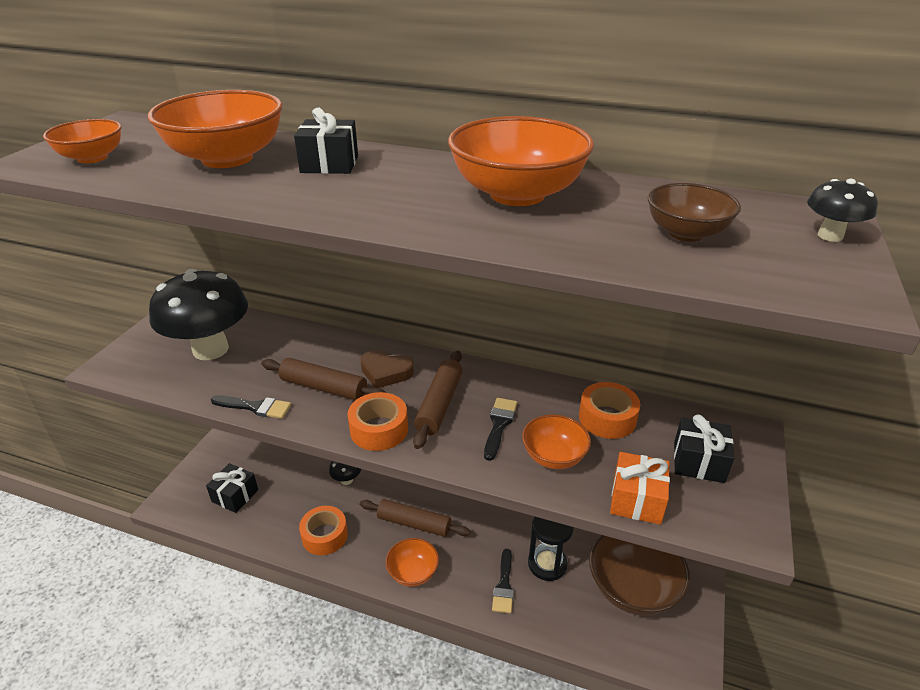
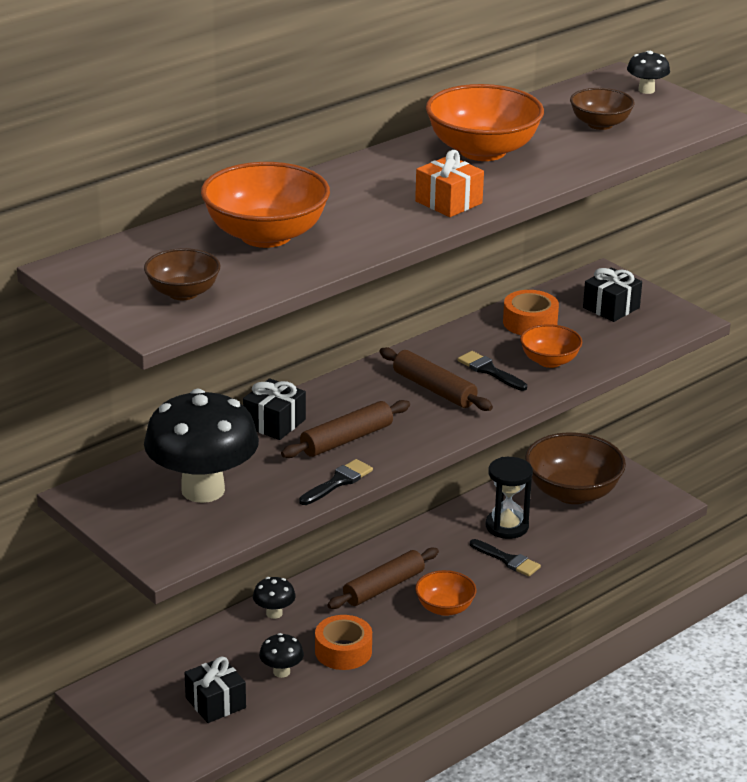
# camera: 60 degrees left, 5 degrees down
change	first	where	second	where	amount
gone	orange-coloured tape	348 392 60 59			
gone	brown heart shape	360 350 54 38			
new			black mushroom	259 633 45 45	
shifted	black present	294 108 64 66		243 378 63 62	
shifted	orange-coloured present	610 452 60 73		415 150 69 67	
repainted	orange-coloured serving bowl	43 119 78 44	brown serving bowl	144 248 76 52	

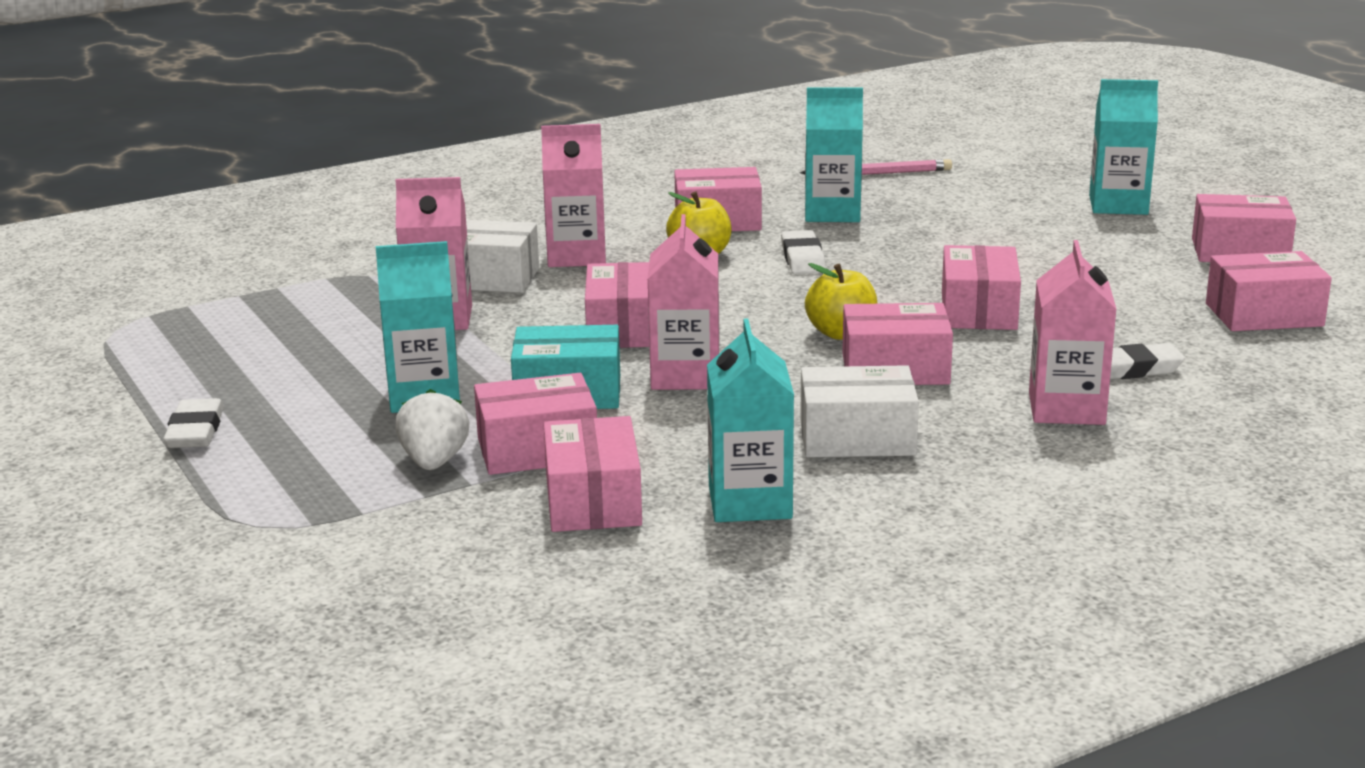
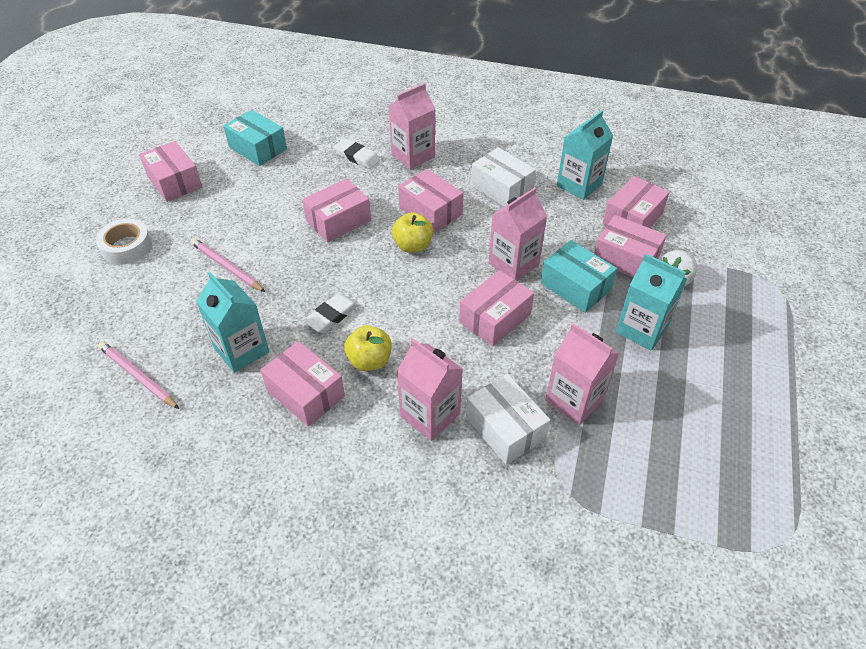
# camera: 135 degrees left, 25 degrees up
change	first	where	second	where	amount
gone	white gum eraser	163 398 61 50			
new			pink pencil	191 238 74 54	
swapped	aqua juice carton	1089 79 69 136	white tape	96 219 56 46	
repainted	pink box	1206 251 126 80	aqua box	224 110 63 56	

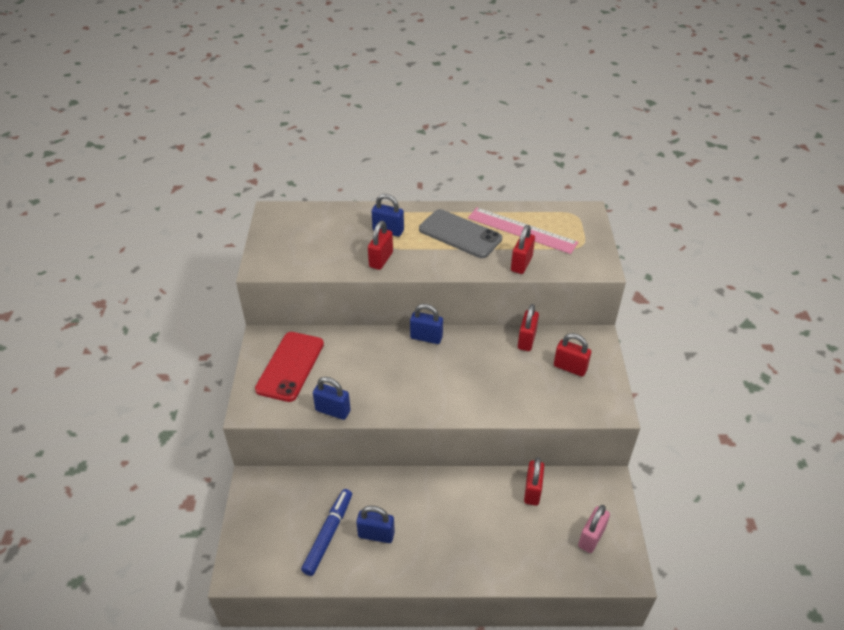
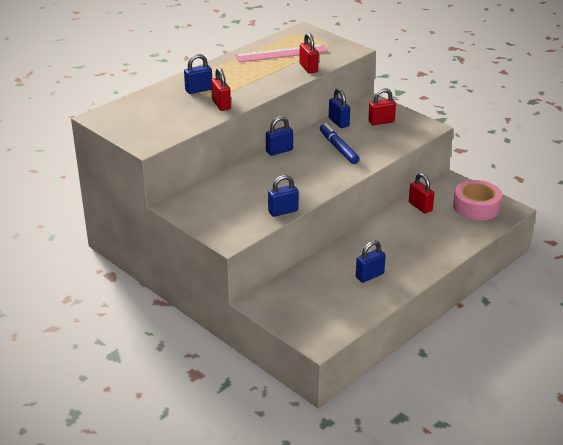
# camera: 45 degrees left, 10 degrees down
change	first	where	second	where	amount
gone	crimson smartphone	255 332 69 70			
gone	grey smartphone	419 209 83 49			
shifted	blue marker pen	301 489 51 87		320 123 39 41	
swapped	pink lock	578 505 32 48	pink tape	453 180 49 40	
repainted	crimson lock	518 304 21 47	blue lock	329 88 21 40	

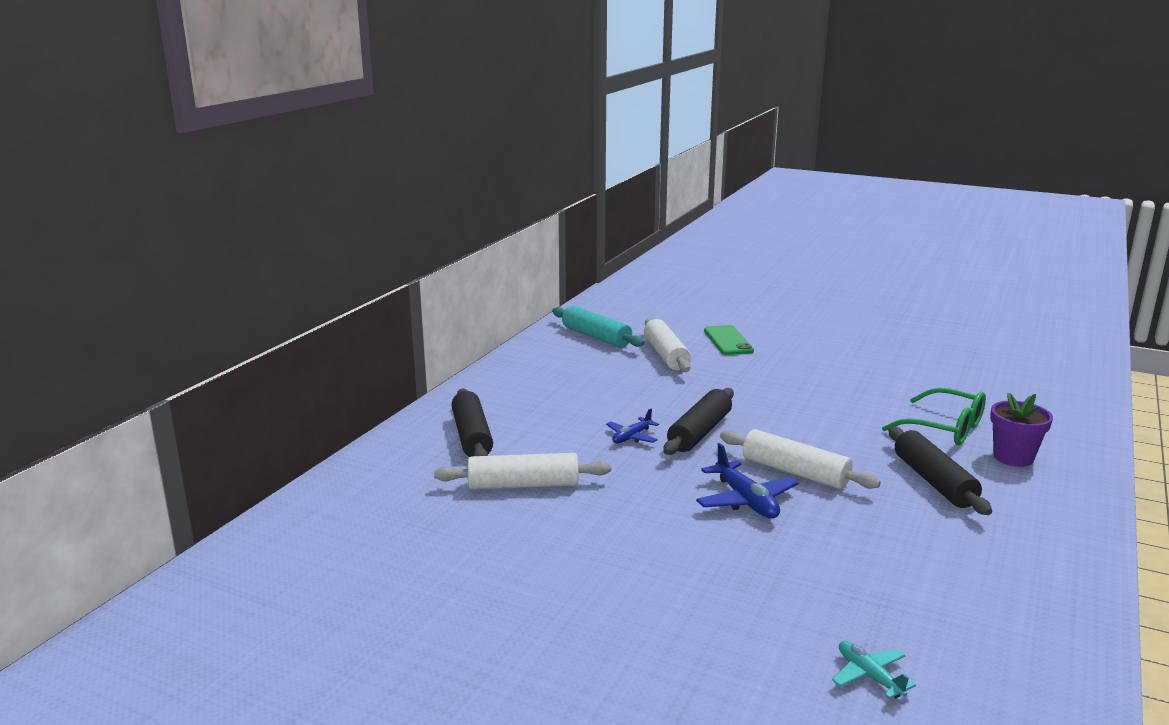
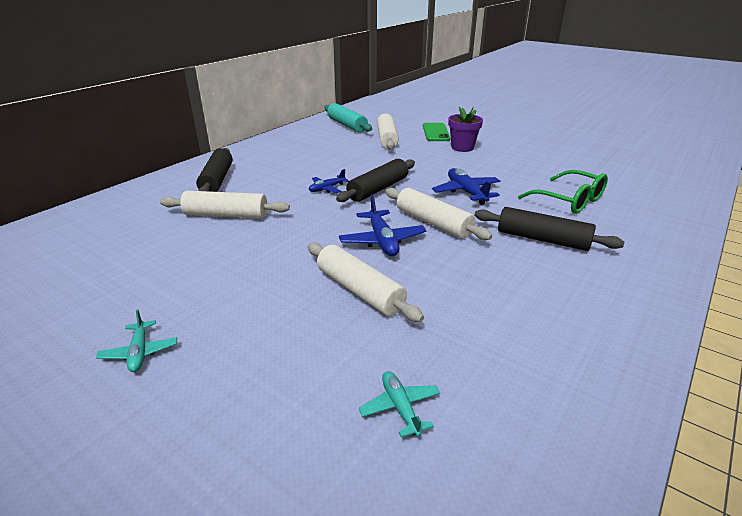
# camera: 10 degrees right, 10 degrees up
change	first	where	second	where	amount
new			aqua toy plane	96 310 81 62	
new			white pastry roller	308 243 116 79	
new			blue toy plane	432 168 68 37	
shifted	purple potted plant	990 392 63 75		448 107 35 45	
rotated	black pastry roller	888 427 104 88		474 207 150 44	60 degrees counterclockwise

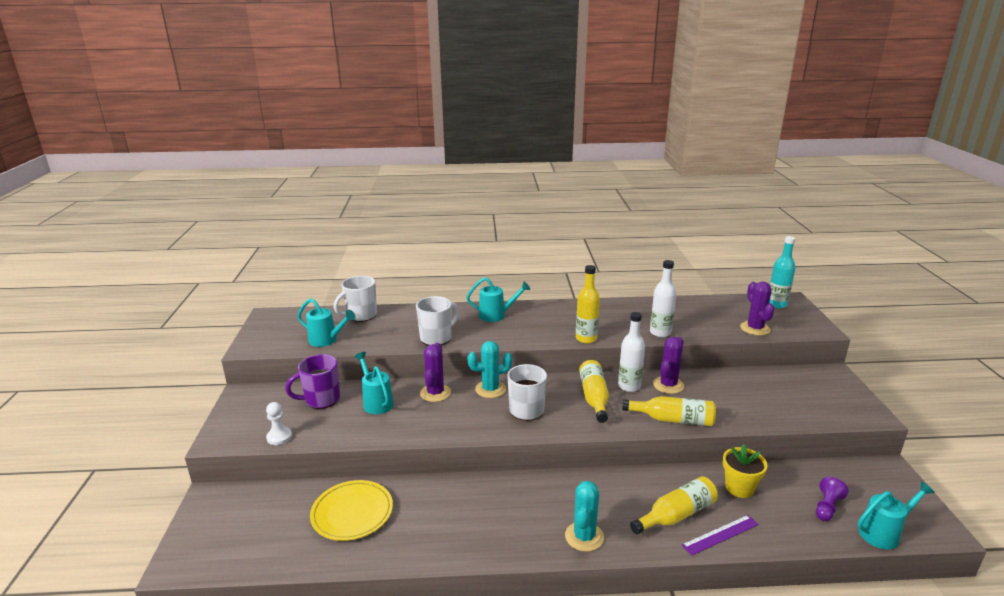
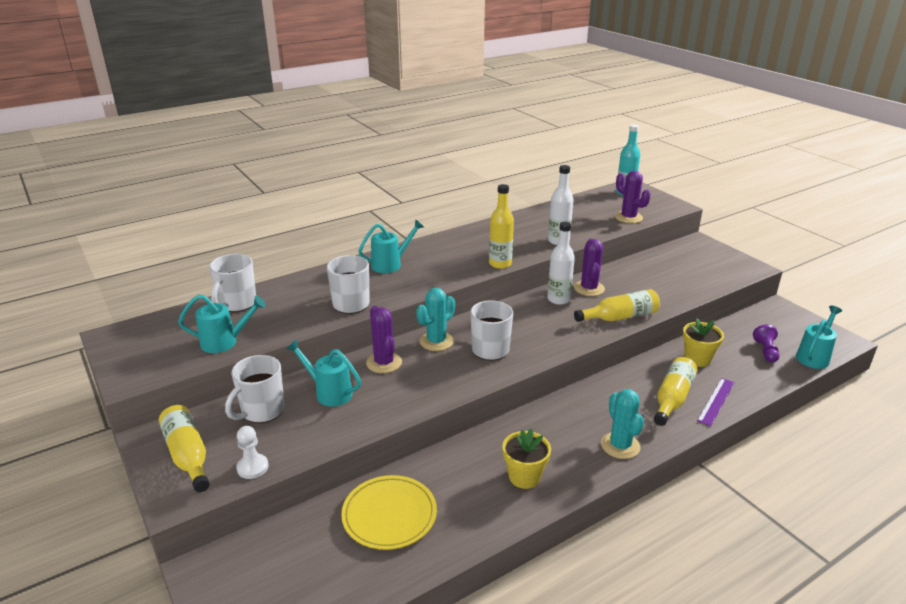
# camera: 30 degrees left, 5 degrees up
change	first	where	second	where	amount
new			golden potted plant	502 428 49 61	
shifted	golden bottle	579 360 30 63		159 405 51 87	
repainted	purple tea mug	285 354 55 55	white tea mug	225 355 60 68	

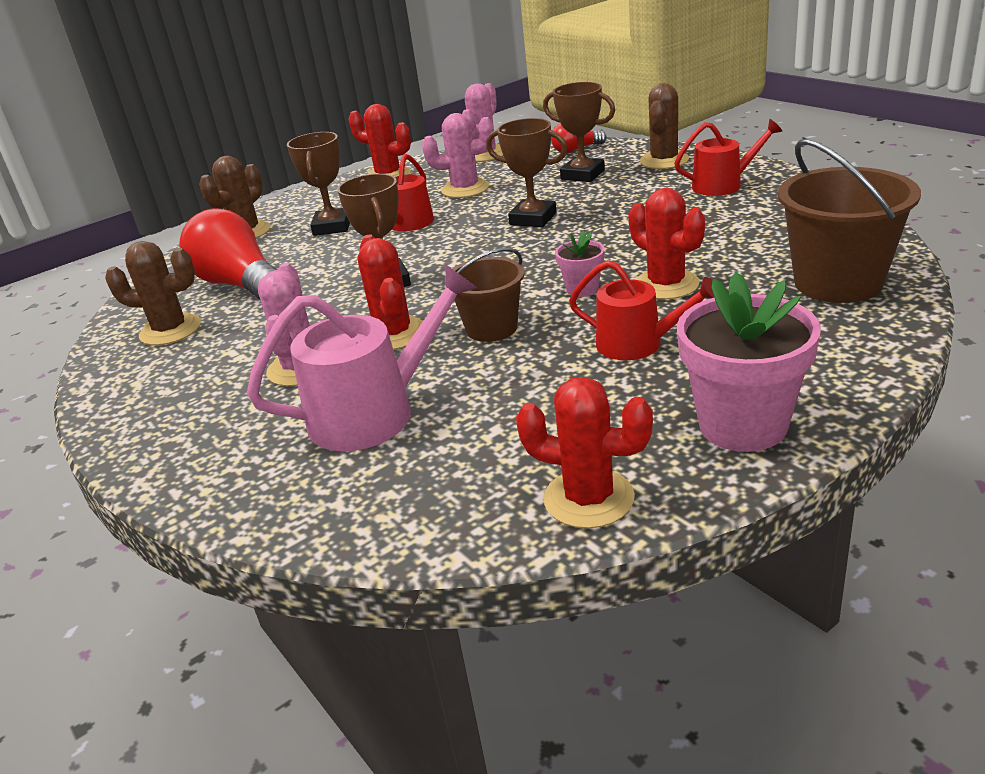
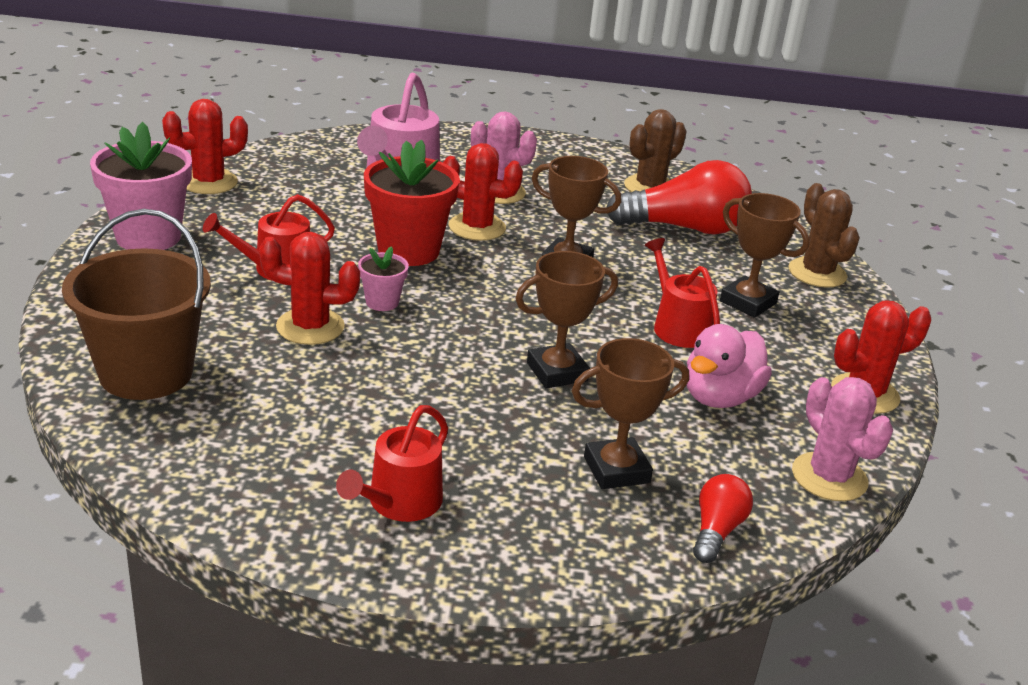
# camera: 125 degrees right, 0 degrees up
change	first	where	second	where	amount
gone	brown saguaro cactus	640 83 49 86			
swapped	pink saguaro cactus	422 113 72 85	pink duck	687 324 85 84	
swapped	brown pail	445 248 80 94	crimson potted plant	364 140 96 126	

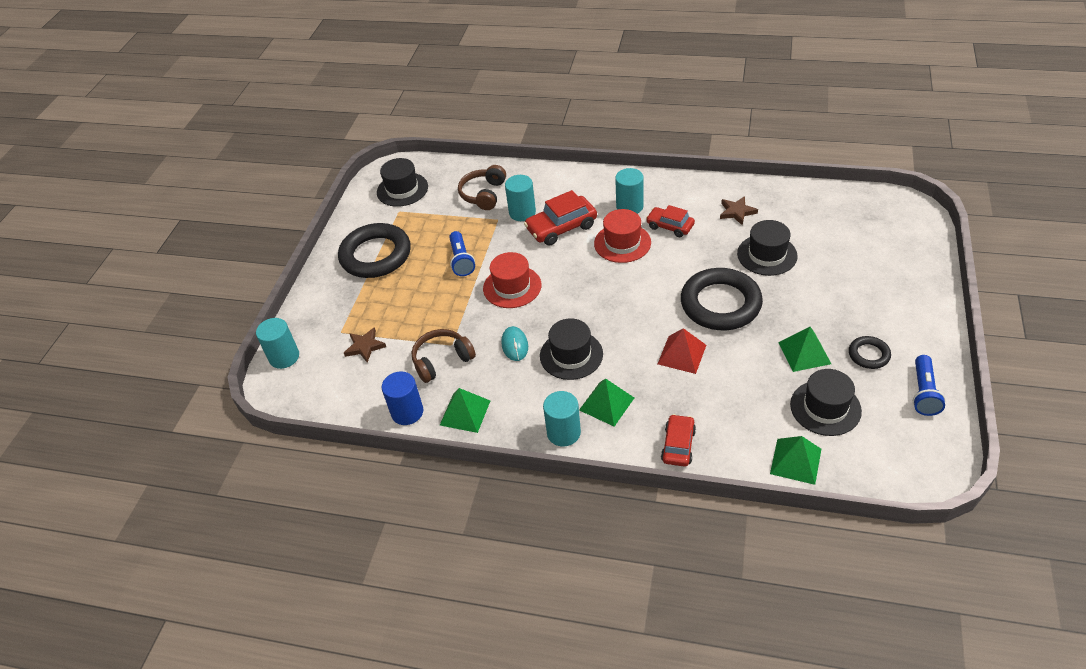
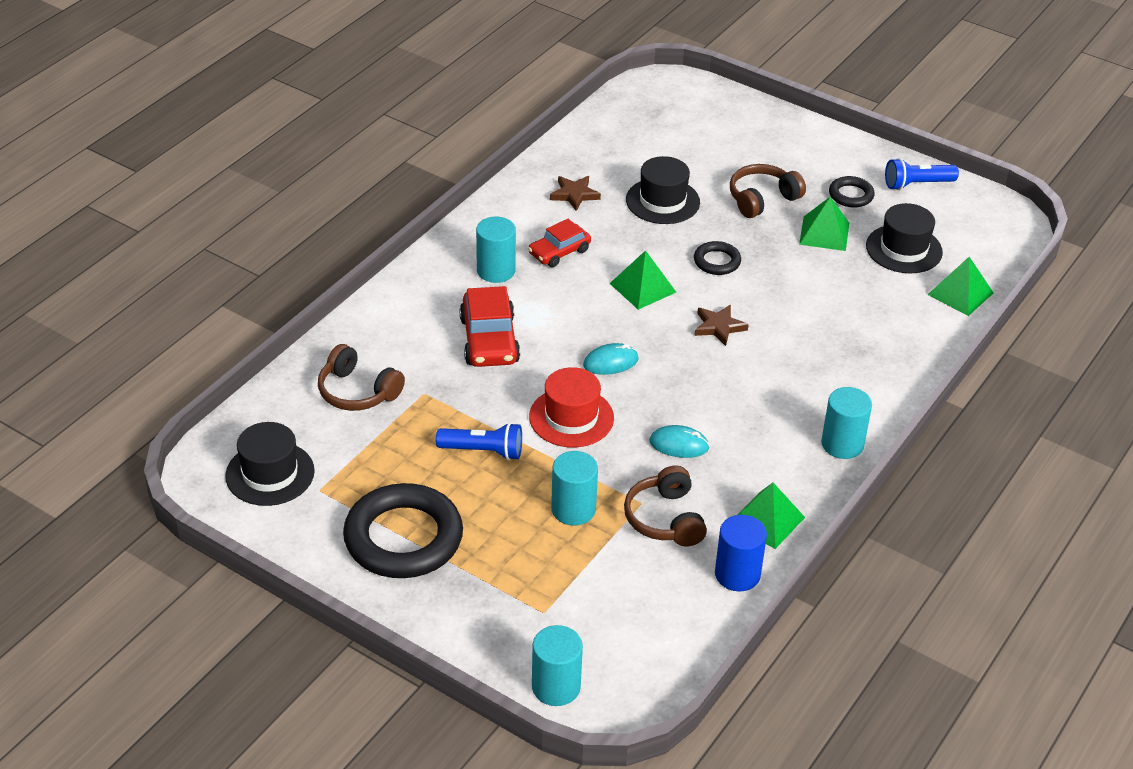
# camera: 75 degrees left, 5 degrees down
change	first	where	second	where	amount
gone	black hat	540 318 63 62			
gone	crimson hat	594 209 57 54			
gone	crimson pyramid shape	658 328 48 46			
gone	crimson toy car	661 414 35 53			
new			aqua PC mouse	583 343 56 32	
new			brown over-ear headphones	730 164 76 54	
shifted	brown star	344 327 42 36		694 305 55 41	
shifted	aqua cylinder shape	505 175 31 46		551 451 47 75	
shifted	emerald pyramid shape	579 378 55 49		609 250 67 60	
rotated	blue pocket torch	913 355 33 61		885 158 74 32	135 degrees clockwise
scaled	black hoop	681 268 82 62		694 241 47 34	x0.47

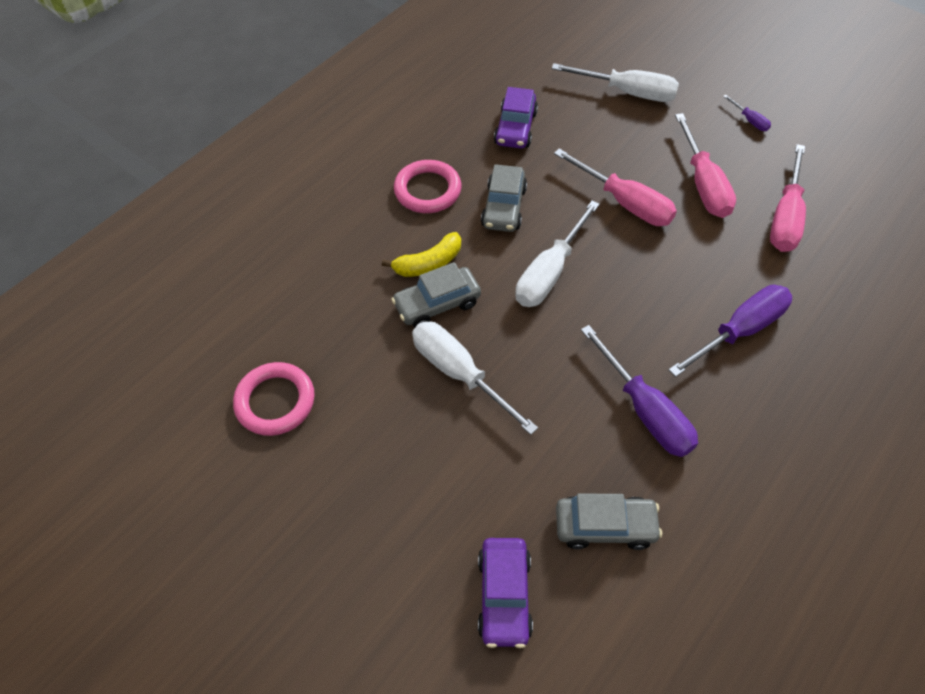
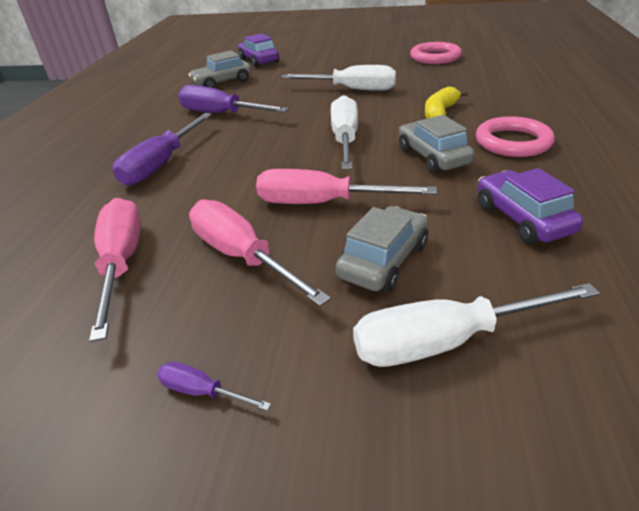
# camera: 150 degrees right, 20 degrees down
change	first	where	second	where	amount
shifted	grey toy car	391 262 90 65		336 206 92 86	

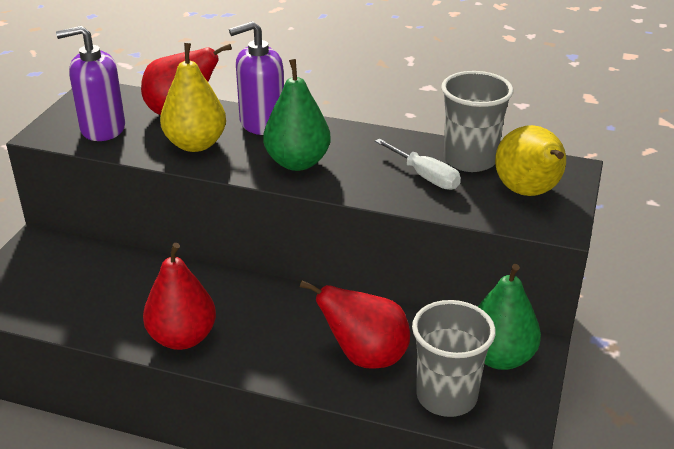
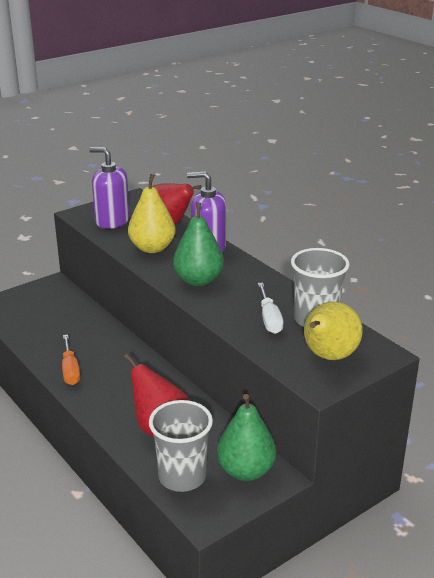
# camera: 35 degrees right, 5 degrees down
change	first	where	second	where	amount
swapped	crimson toy pear	143 243 73 107	orange-coloured hand screwdriver	62 335 18 50	

